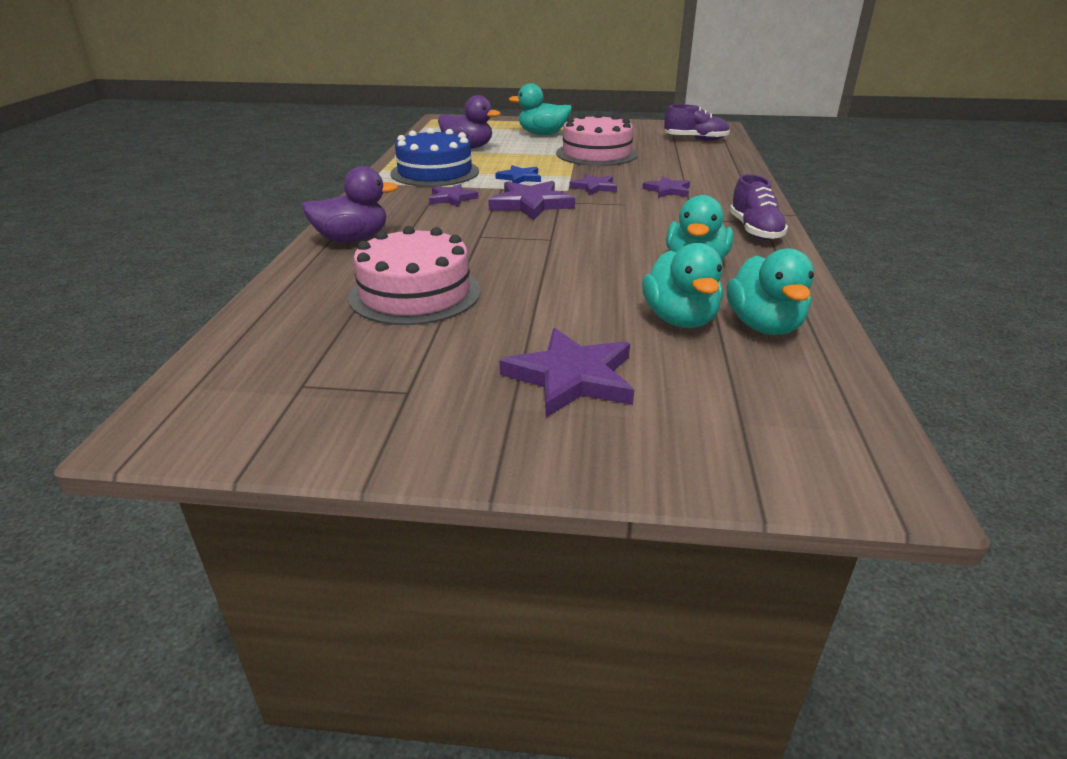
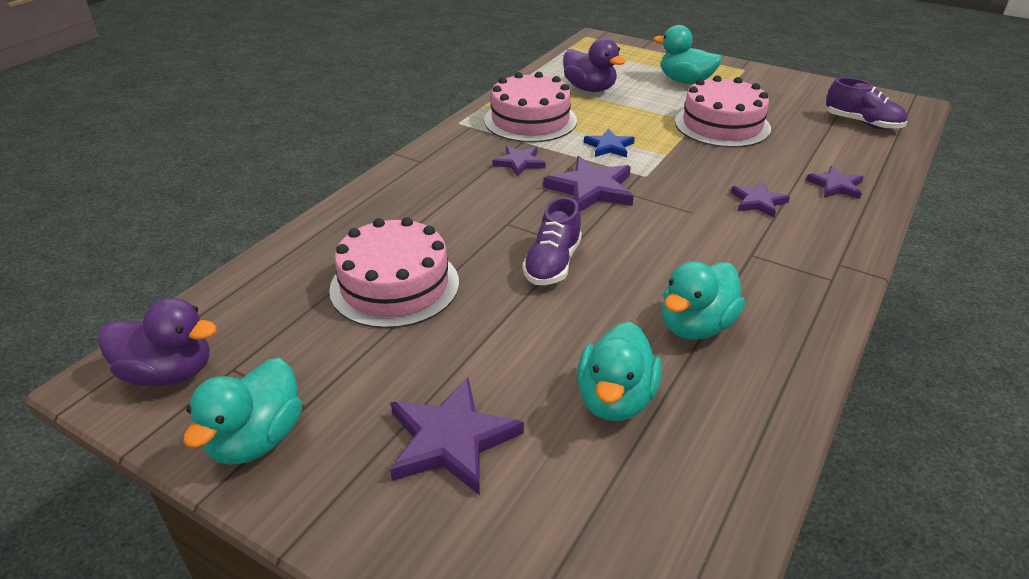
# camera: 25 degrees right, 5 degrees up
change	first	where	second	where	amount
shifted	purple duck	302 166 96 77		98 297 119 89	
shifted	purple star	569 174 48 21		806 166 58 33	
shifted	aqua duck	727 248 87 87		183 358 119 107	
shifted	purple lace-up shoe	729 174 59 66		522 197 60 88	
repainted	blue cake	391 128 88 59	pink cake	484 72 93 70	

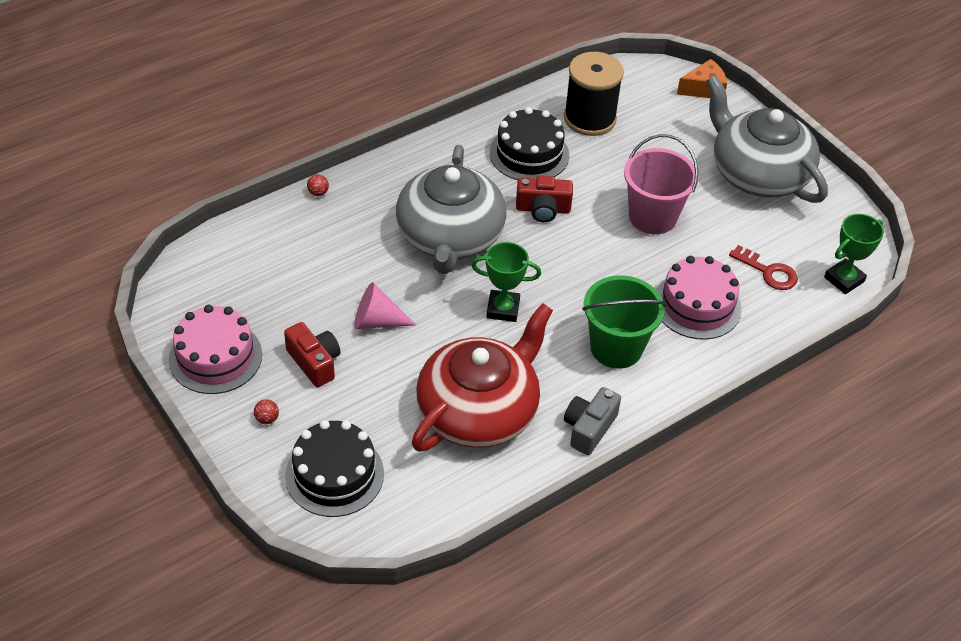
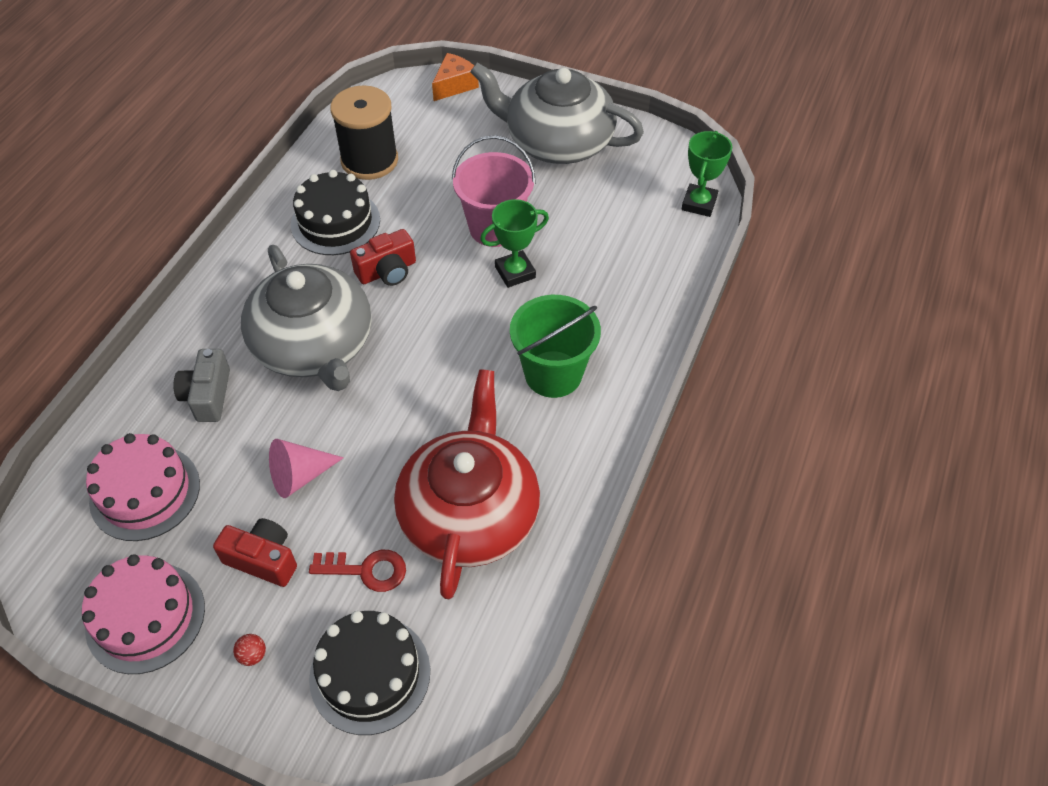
# camera: 30 degrees left, 5 degrees up
change	first	where	second	where	amount
gone	crimson ball	307 175 22 21			
shifted	emerald prize cup	471 242 70 80		480 199 69 89	
shifted	grey camera	564 387 57 68		173 349 57 73	
shifted	pink cake	657 256 85 84		86 433 114 108	
shifted	crimson door key	729 245 69 45		309 550 97 42	

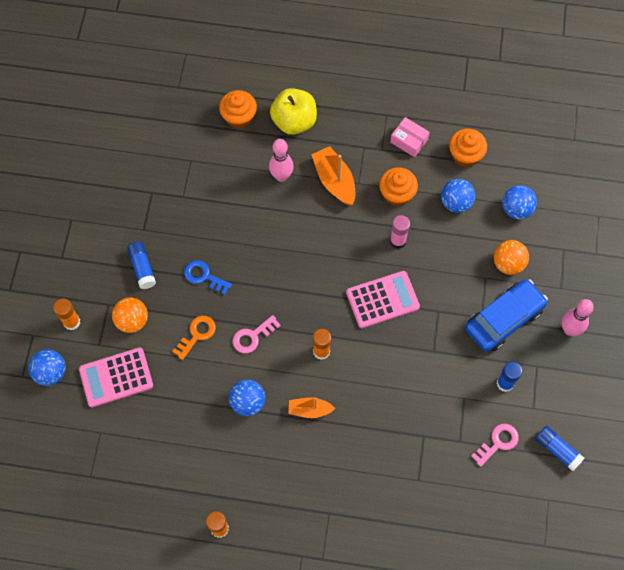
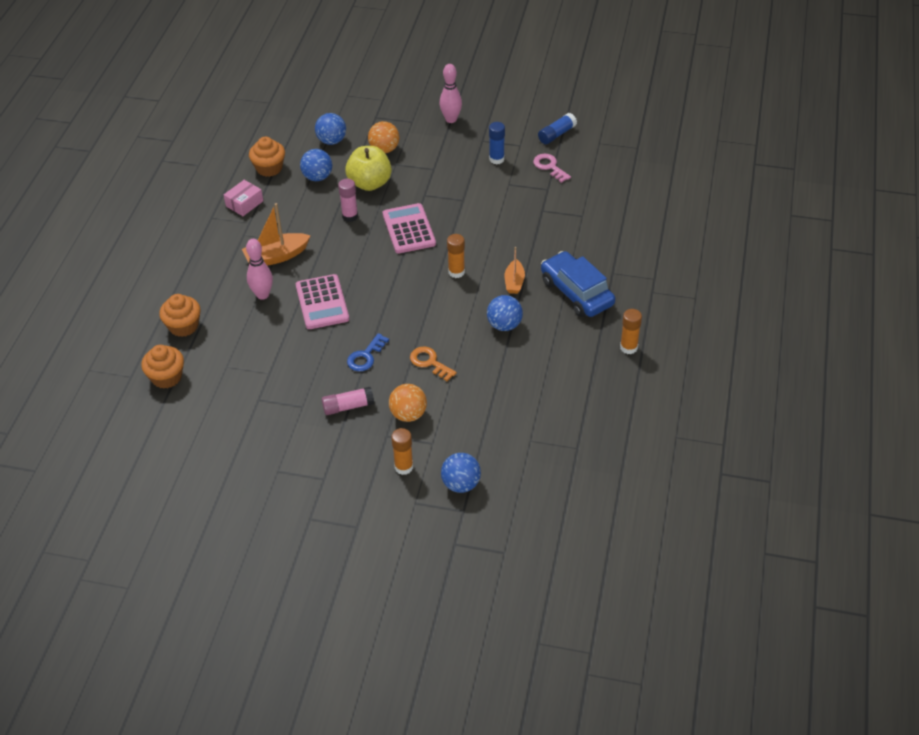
# camera: 85 degrees left, 20 degrees down
change	first	where	second	where	amount
gone	pink door key	232 315 49 38			
shifted	pink calculator	79 347 74 60		296 274 53 55	
shifted	golden apple fruit	270 88 47 47		345 146 47 45	
shifted	orange-coloured muffin	379 167 39 39		141 345 43 43	
shifted	blue toy car	465 279 83 73		541 251 74 66	
repainted	blue stick of glue	127 242 29 47	pink stick of glue	322 387 52 28	

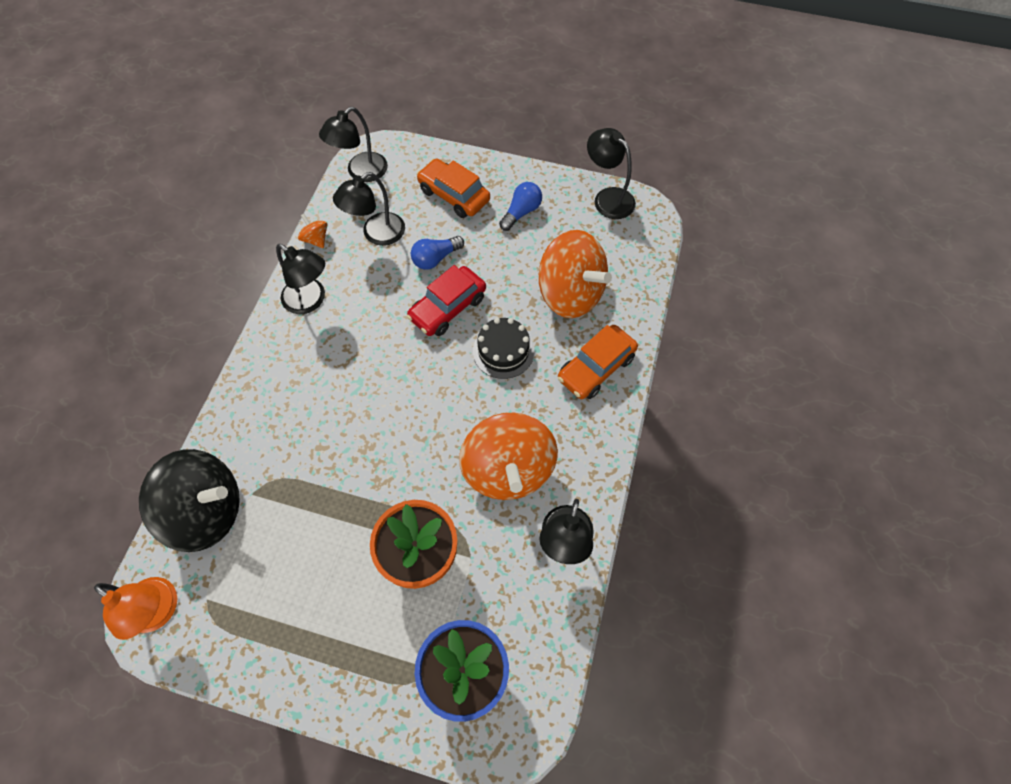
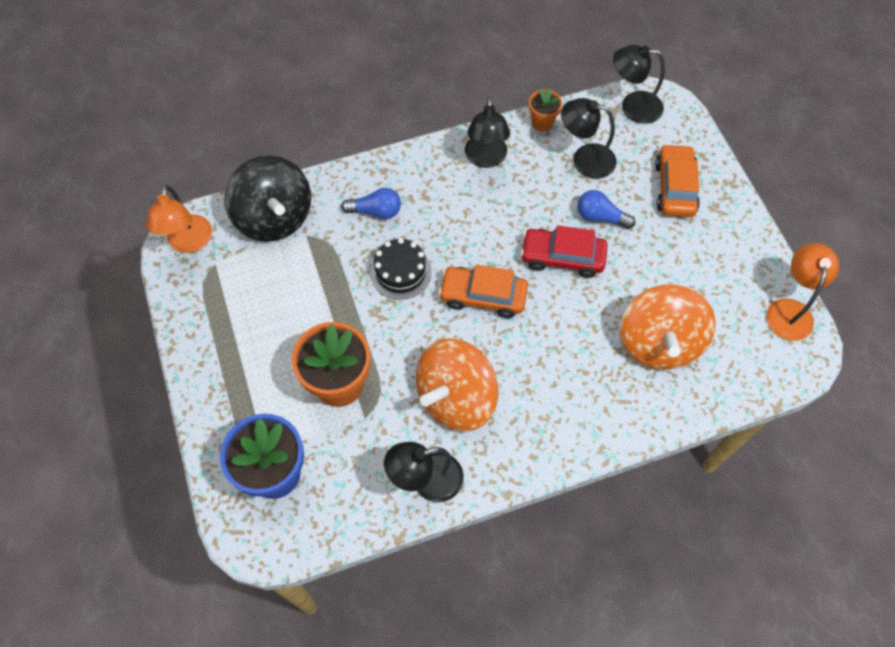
# camera: 55 degrees right, 0 degrees up
change	first	where	second	where	amount
shifted	black cake	473 318 61 61		370 238 62 61	
shifted	blue light bulb	499 182 43 49		341 188 60 31	
shifted	orange-coloured toy car	558 325 80 74		438 265 90 53	
swapped	orange-coloured spinning top	298 214 29 34	orange-coloured potted plant	529 88 33 43	
repainted	black lamp	587 128 49 91	orange-coloured lamp	766 243 73 98	

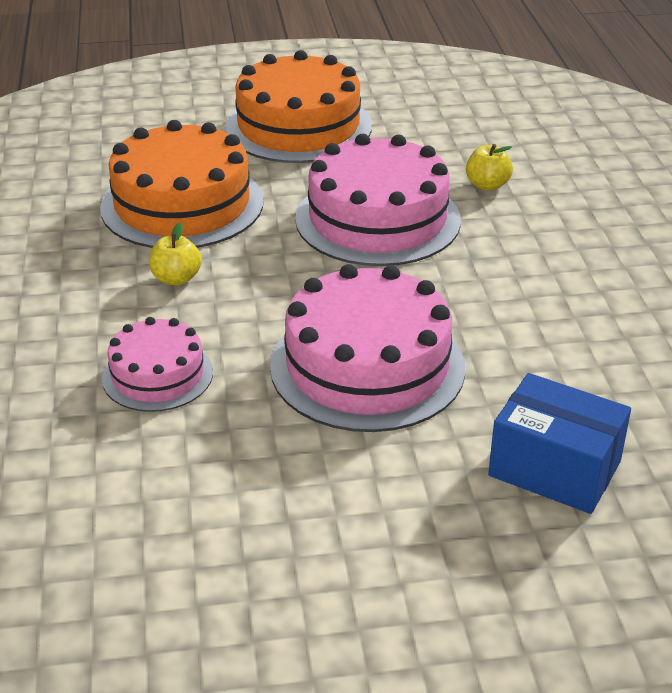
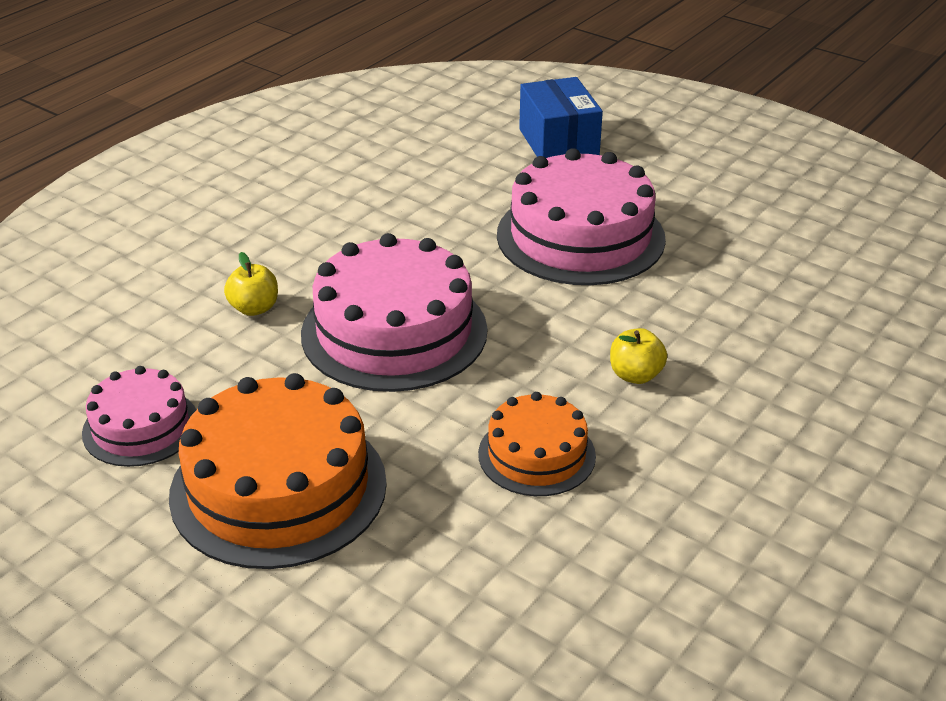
# camera: 135 degrees left, 0 degrees up
change	first	where	second	where	amount
shifted	pink cake	102 317 111 95		82 366 114 101	
scaled	orange-coloured cake	100 120 163 128		478 392 118 104	x0.56

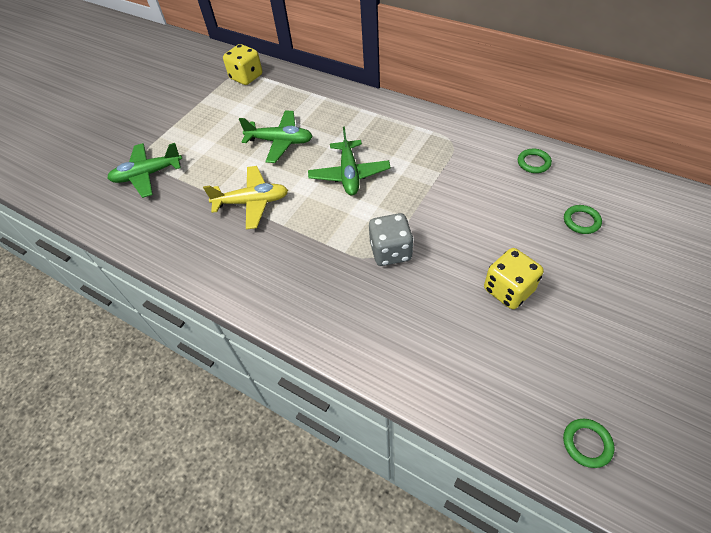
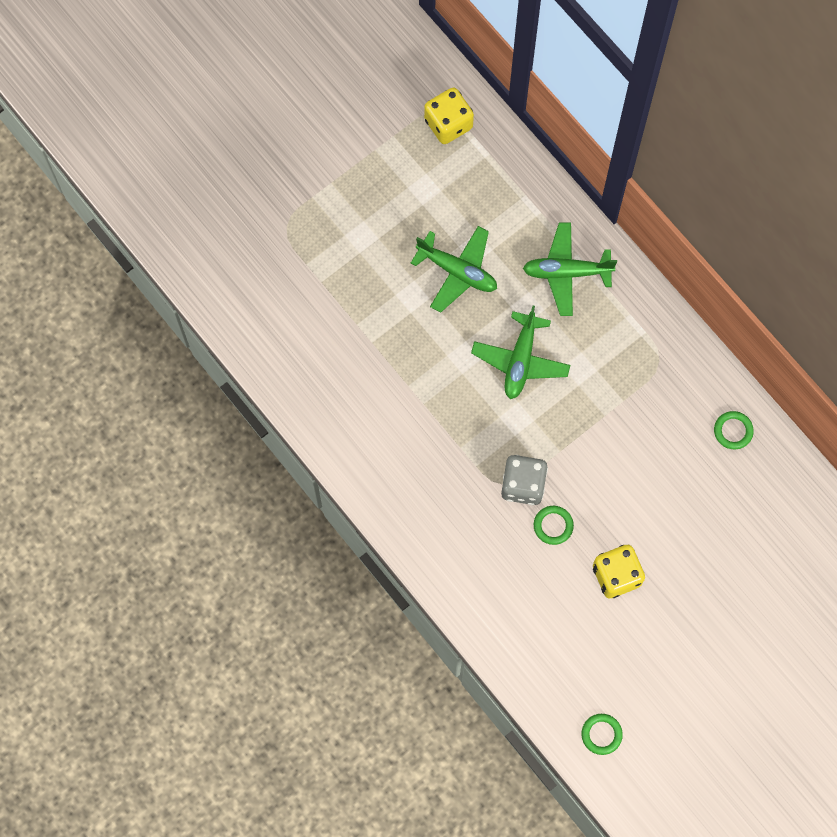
# camera: 15 degrees right, 20 degrees up
change	first	where	second	where	amount
gone	golden toy plane	203 166 85 63			
shifted	emerald toy plane	107 143 75 55		523 223 94 93	
shifted	emerald hoop	564 205 38 29		534 506 40 39	

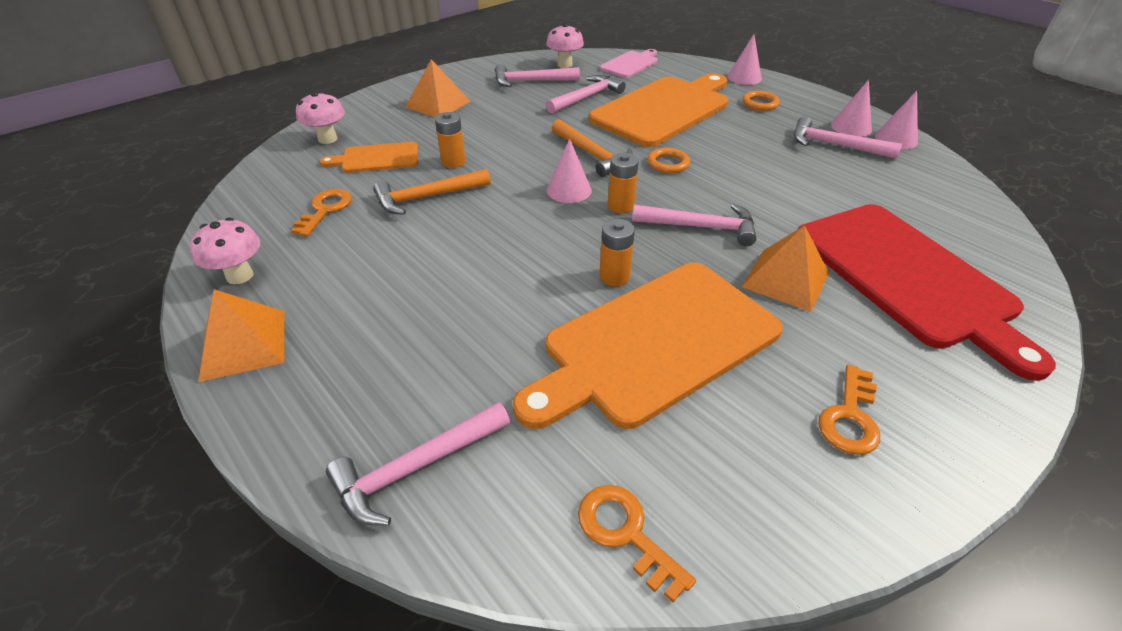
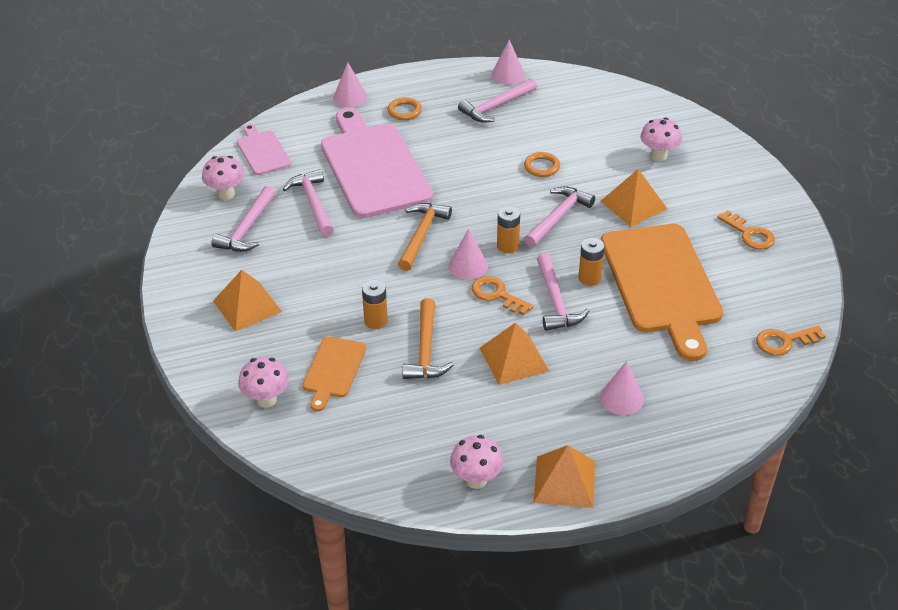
# camera: 65 degrees left, 0 degrees up
change	first	where	second	where	amount
new			orange-coloured pyramid shape	479 322 70 63	
shifted	orange-coloured door key	291 189 61 47		472 276 61 39	
shifted	pink hammer	326 402 184 124		537 253 52 78	
shifted	orange-coloured hoop	647 148 43 25		524 152 36 25	
shifted	pink solid cone	831 80 41 57		600 361 44 54	
swapped	crimson cutting board	798 204 258 177	pink mushroom	640 118 42 43	
repainted	orange-coloured cutting board	589 73 140 74	pink cutting board	321 108 112 110	
rotated	orange-coloured hammer	551 119 82 58		398 203 54 68	60 degrees counterclockwise

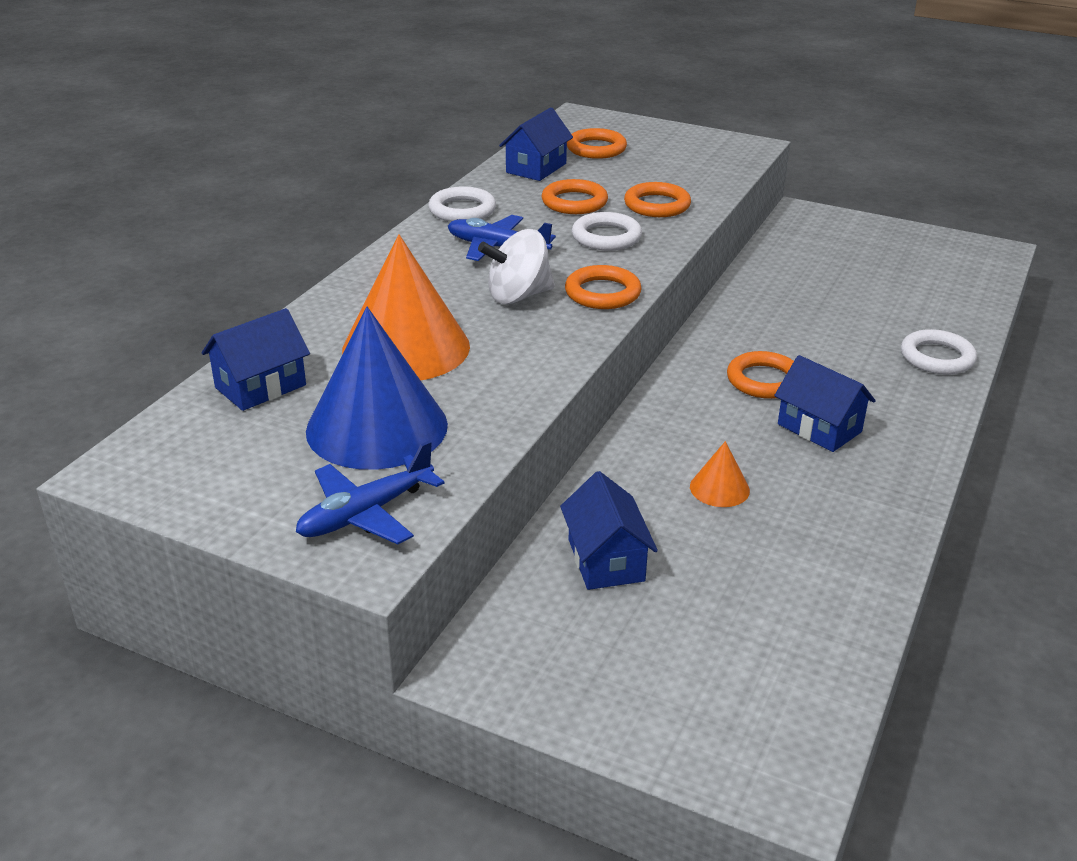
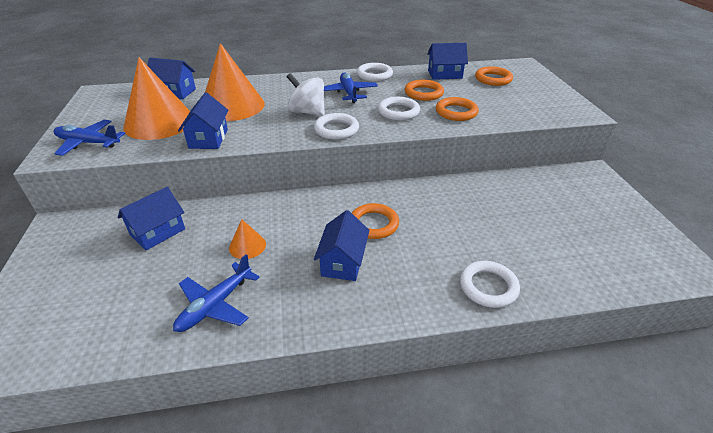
# camera: 55 degrees right, 5 degrees up
change	first	where	second	where	amount
new			blue toy plane	173 254 87 78	
new			blue house	178 92 51 57	
repainted	blue solid cone	306 307 142 163	orange-coloured solid cone	123 57 67 83	
repainted	orange-coloured hoop	565 265 77 44	white hoop	314 113 45 27	

